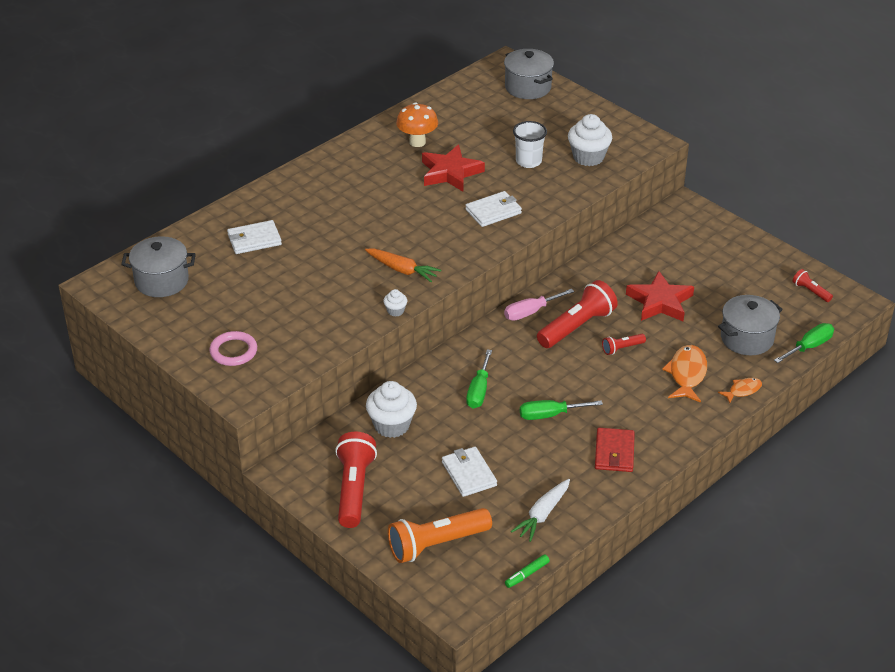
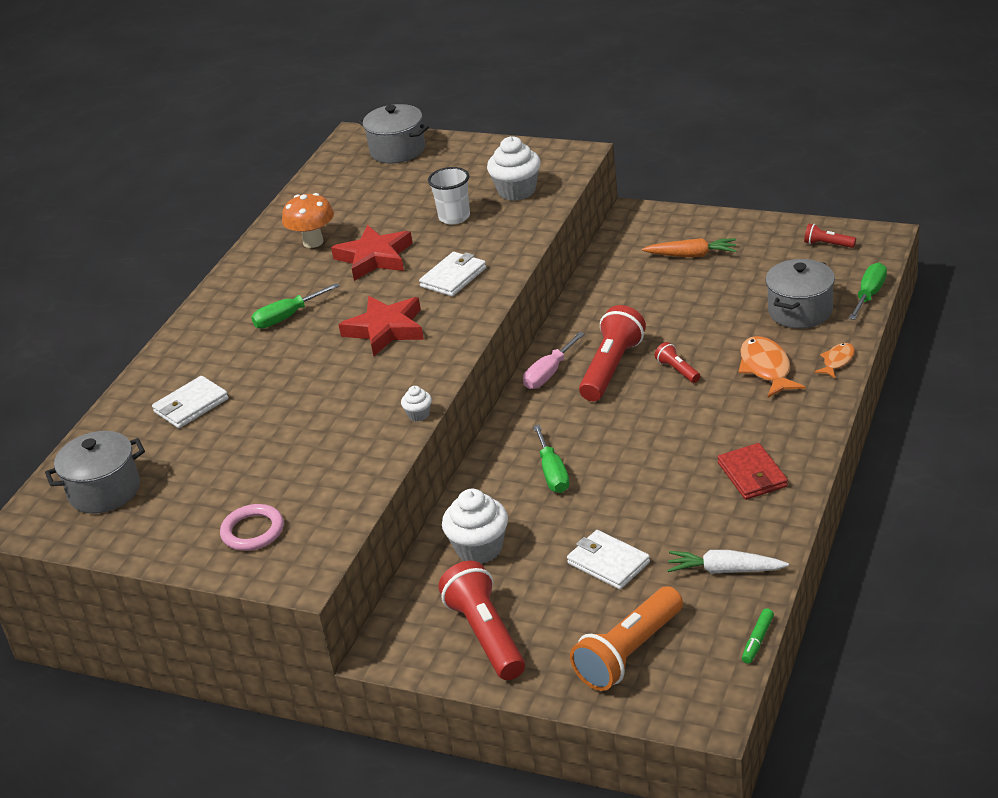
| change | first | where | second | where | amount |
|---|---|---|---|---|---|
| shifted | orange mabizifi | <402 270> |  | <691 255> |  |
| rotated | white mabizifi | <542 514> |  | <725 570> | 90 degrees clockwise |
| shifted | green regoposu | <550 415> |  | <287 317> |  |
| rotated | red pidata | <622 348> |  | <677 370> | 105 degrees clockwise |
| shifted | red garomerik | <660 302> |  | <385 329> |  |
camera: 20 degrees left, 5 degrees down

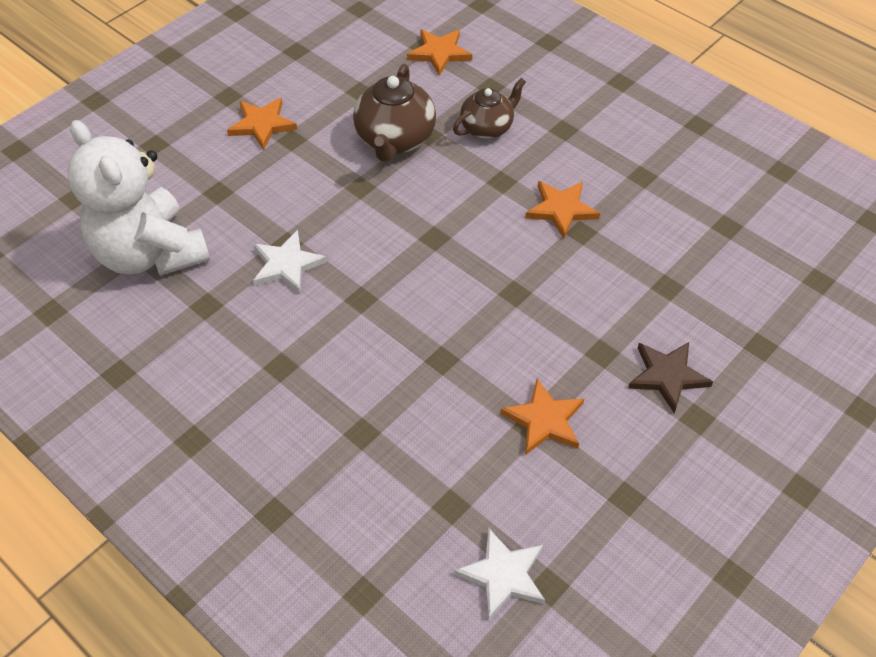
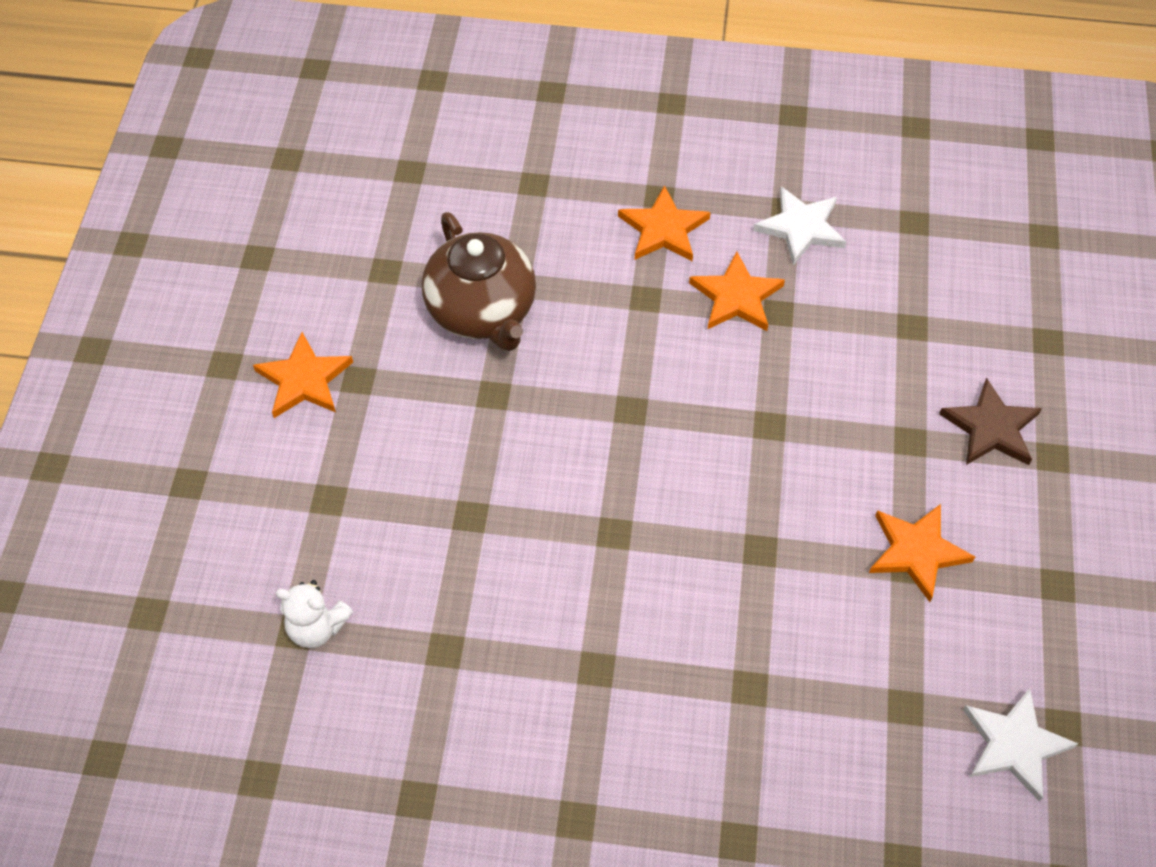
| change | first | where | second | where | amount |
|---|---|---|---|---|---|
| scaled | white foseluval | <150 253> |  | <317 627> | x0.40 |
| shifted | white garomerik | <286 265> |  | <801 227> |  |
| shifted | orange garomerik | <439 53> |  | <663 229> |  |
| gone | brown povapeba | <487 128> |  |  |  |
camera: 35 degrees left, 5 degrees up

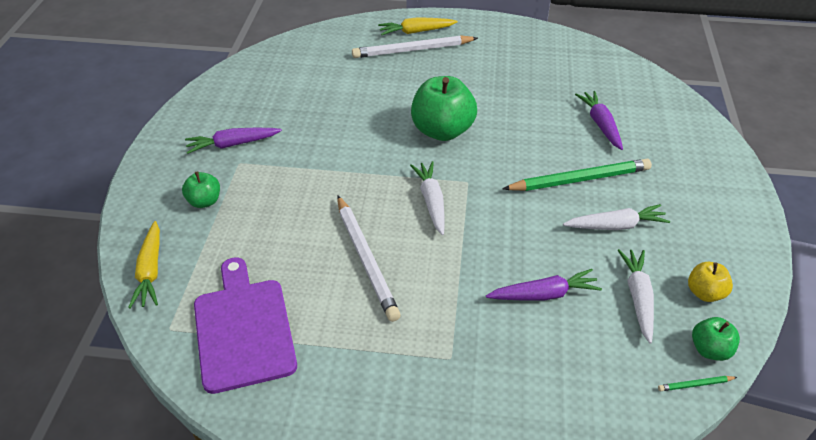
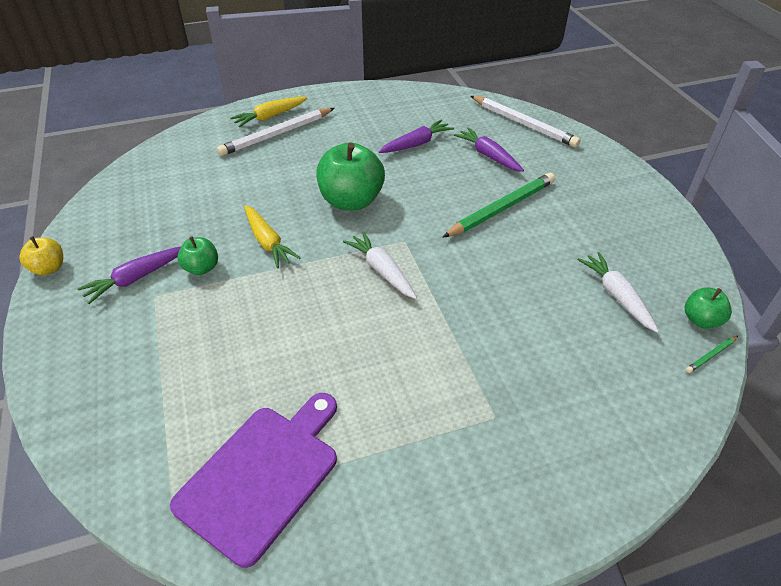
| change | first | where | second | where | amount |
|---|---|---|---|---|---|
| shifted | yellow mabizifi | <150 271> |  | <267 242> |  |
| shifted | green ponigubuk | <204 201> |  | <201 268> |  |
| rotated | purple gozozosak | <243 329> |  | <262 475> | 75 degrees clockwise |
| shifted | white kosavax | <366 259> |  | <524 124> |  |
| shifted | purple mabizifi | <544 294> |  | <416 144> |  |
| gone | white mabizifi | <616 226> |  |  |  |
| shifted | yellow ponigubuk | <704 293> |  | <49 268> |  |
camera: 25 degrees left, 0 degrees up

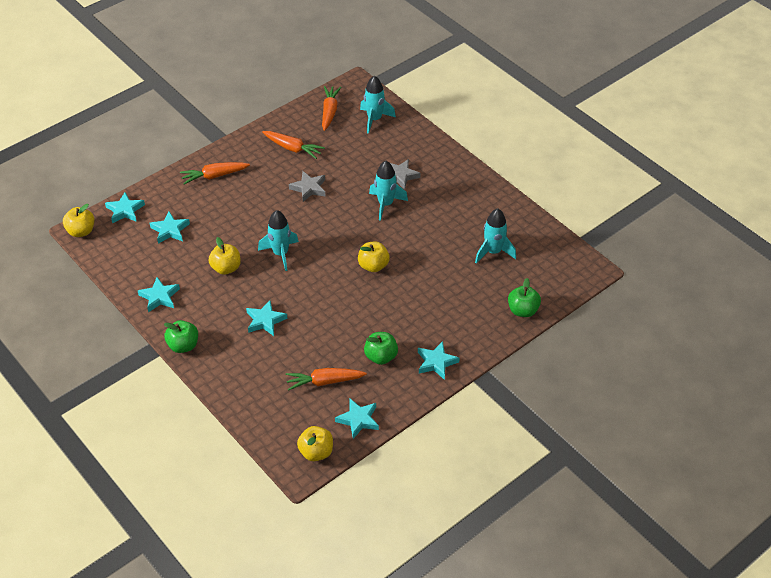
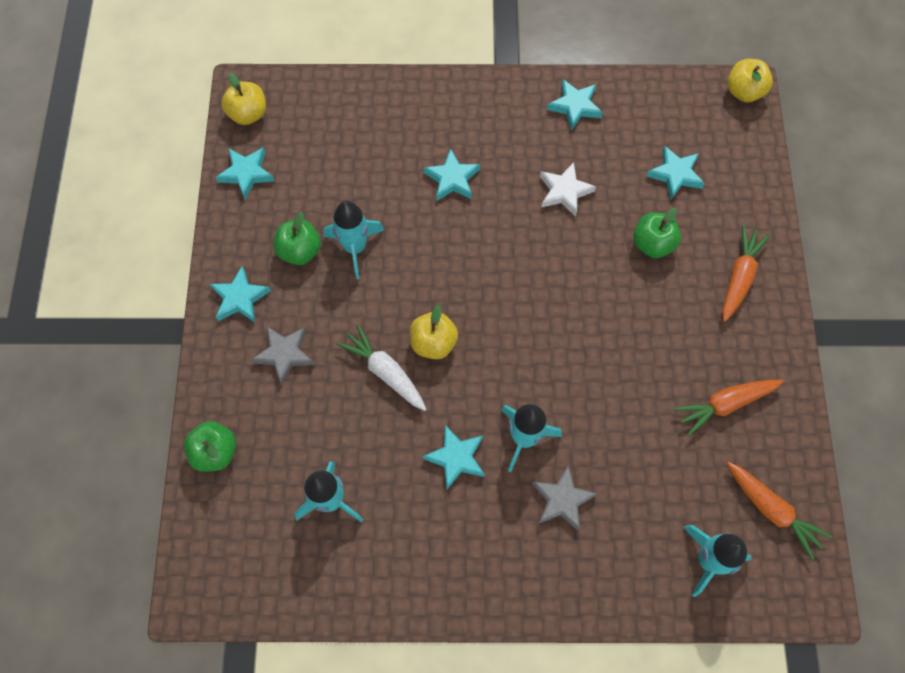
| change | first | where | second | where | amount |
|---|---|---|---|---|---|
| shifted | turquoise garomerik | <125 210> |  | <456 458> |  |
| shifted | green ponigubuk | <183 345> |  | <652 244> |  |
| swapped | yellow ponigubuk | <226 268> | white garomerik | <564 191> |  |
| shifted | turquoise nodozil | <280 254> |  | <355 247> |  |
| gone | orange mabizifi | <324 382> |  |  |  |
| shifted | grey garomerik | <309 188> |  | <285 354> |  |
| new |  |  | white mabizifi | <385 372> |  |
camera: 130 degrees right, 20 degrees up

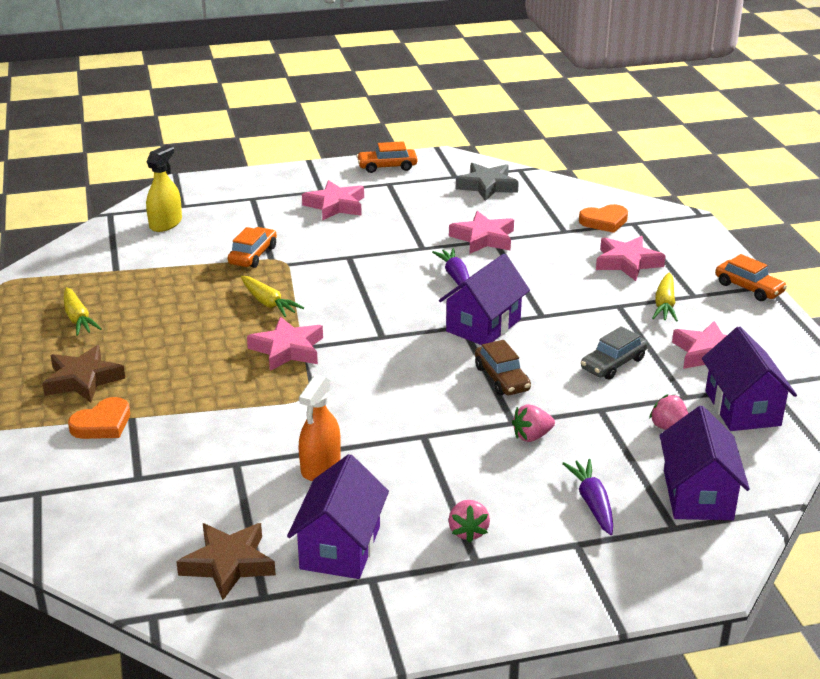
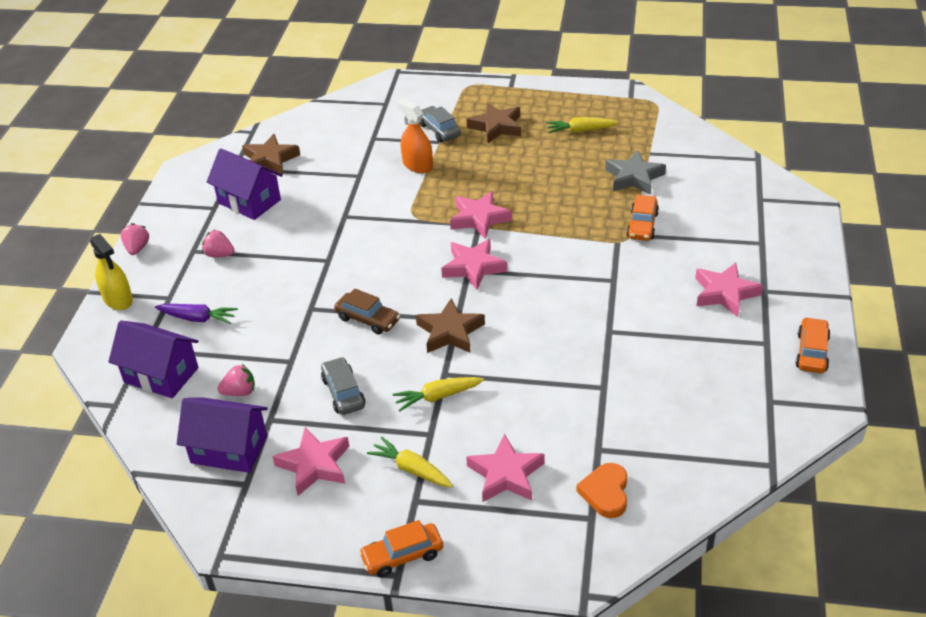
| change | first | where | second | where | amount |
|---|---|---|---|---|---|
| swapped | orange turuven | <102 424> | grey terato | <439 130> |  |
| shifted | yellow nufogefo | <165 223> |  | <118 299> |  |
| rotated | orange terato | <253 255> |  | <642 225> | 60 degrees clockwise |
| shifted | yellow mabizifi | <268 303> |  | <437 397> |  |
| shifted | orange nufogefo | <320 466> |  | <417 165> |  |
| gone | purple mabizifi | <456 277> |  |  |  |
| swapped | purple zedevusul | <483 325> | brown garomerik | <450 332> |  |
| shifted | pink garomerik | <483 238> |  | <473 267> |  |
| shifted | grey garomerik | <487 186> |  | <634 177> |  |
| rotated | brown terato | <502 378> |  | <368 319> | 150 degrees counterclockwise |
| shifted | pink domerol | <532 436> |  | <137 248> |  |
camera: 115 degrees right, 10 degrees up

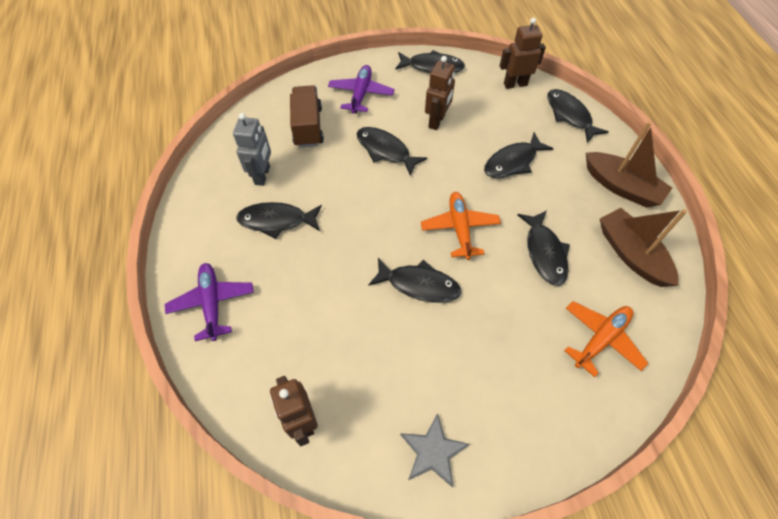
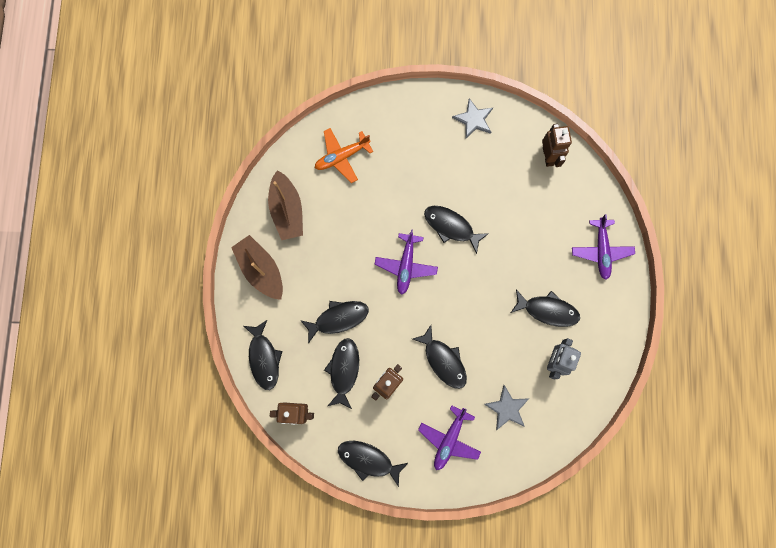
| change | first | where | second | where | amount |
|---|---|---|---|---|---|
| swapped | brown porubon | <308 127> | grey garomerik | <507 408> |  |
| repainted | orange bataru | <459 228> | purple bataru | <406 265> |  |
| shifted | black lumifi | <544 253> |  | <344 370> |  |
camera: 165 degrees left, 20 degrees up

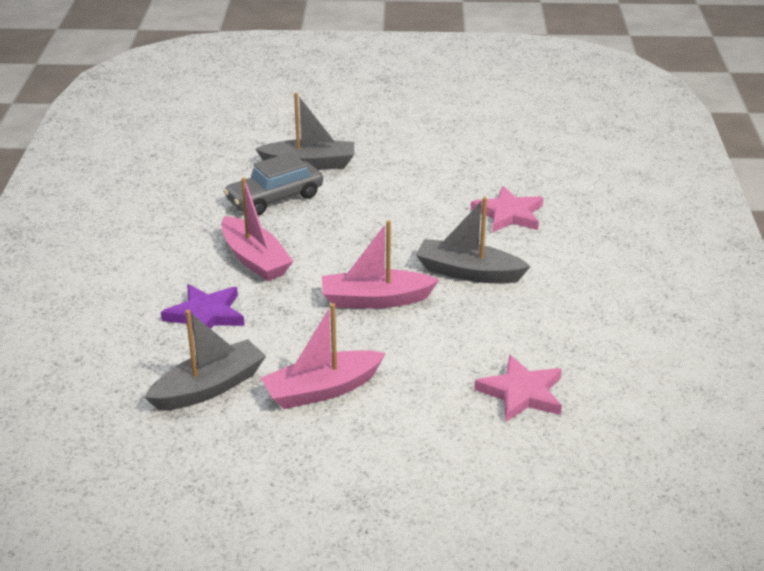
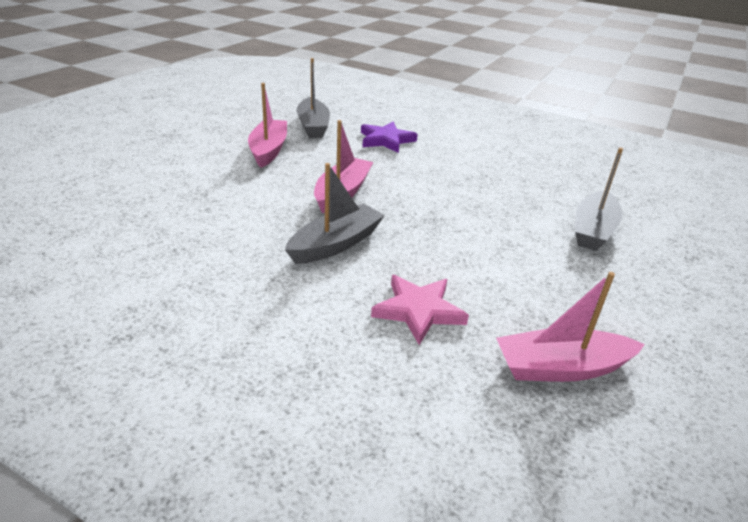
| change | first | where | second | where | amount |
|---|---|---|---|---|---|
| shifted | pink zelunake | <255 259> |  | <561 368> |  |
| gone | grey terato | <275 198> |  |  |  |
| gone | pink garomerik | <521 393> |  |  |  |
camera: 115 degrees right, 0 degrees up

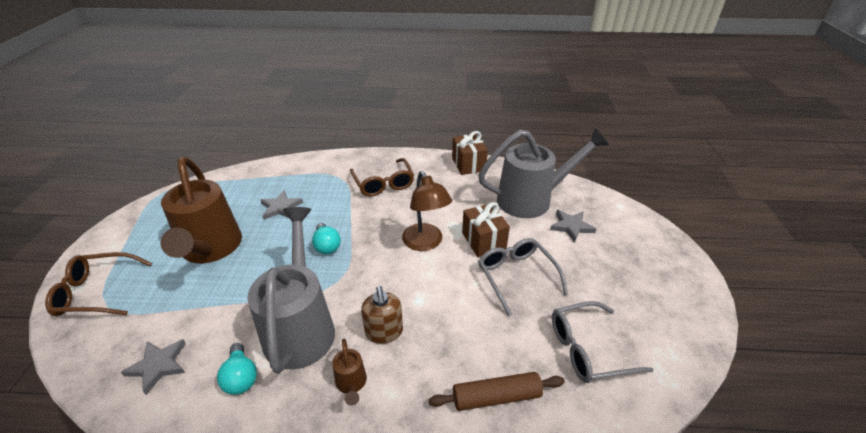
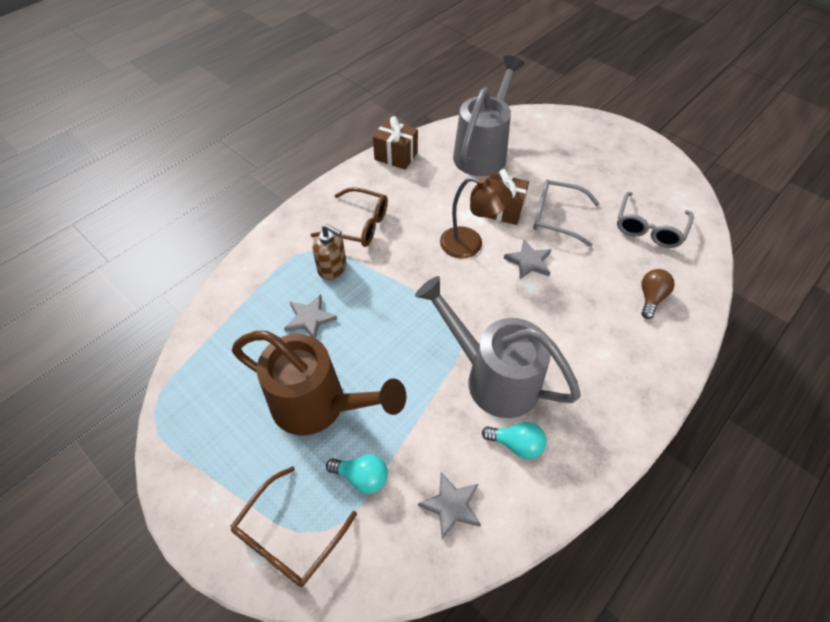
| change | first | where | second | where | amount |
|---|---|---|---|---|---|
| shifted | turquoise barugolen | <327 246> |  | <362 477> |  |
| gone | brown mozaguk | <351 384> |  |  |  |
| shifted | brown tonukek | <384 332> |  | <332 268> |  |
| swapped | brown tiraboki | <496 397> | brown barugolen | <651 298> |  |
| shifted | grey garomerik | <571 226> |  | <528 262> |  |
camera: 50 degrees left, 15 degrees up

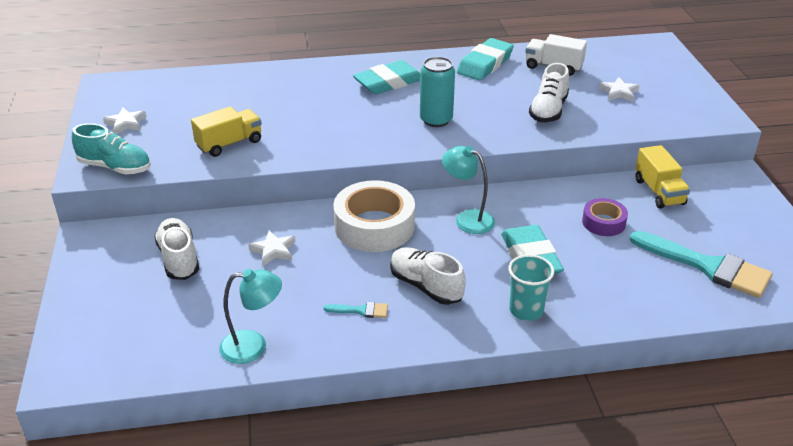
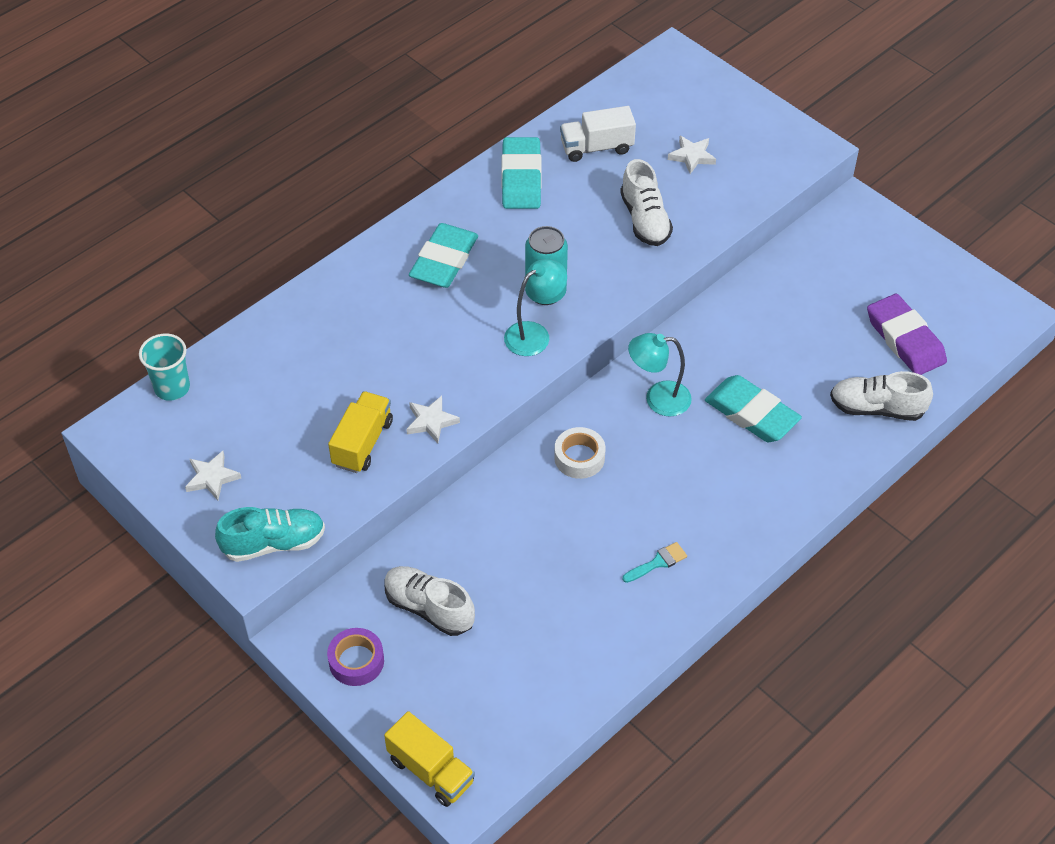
| change | first | where | second | where | amount |
|---|---|---|---|---|---|
| shifted | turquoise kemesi | <253 346> |  | <534 334> |  |
| shifted | white garomerik | <273 250> |  | <431 421> |  |
| scaled | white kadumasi | <374 226> |  | <579 458> | x0.54 |
| shifted | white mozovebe | <426 286> |  | <876 408> |  |
| shifted | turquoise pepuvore | <526 310> |  | <172 388> |  |
| shifted | purple kadumasi | <603 222> |  | <356 661> |  |
| swapped | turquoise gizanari | <708 267> | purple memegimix | <905 339> |  |
| shifted | yellow porubon | <659 192> |  | <431 770> |  |
camera: 35 degrees left, 15 degrees up

